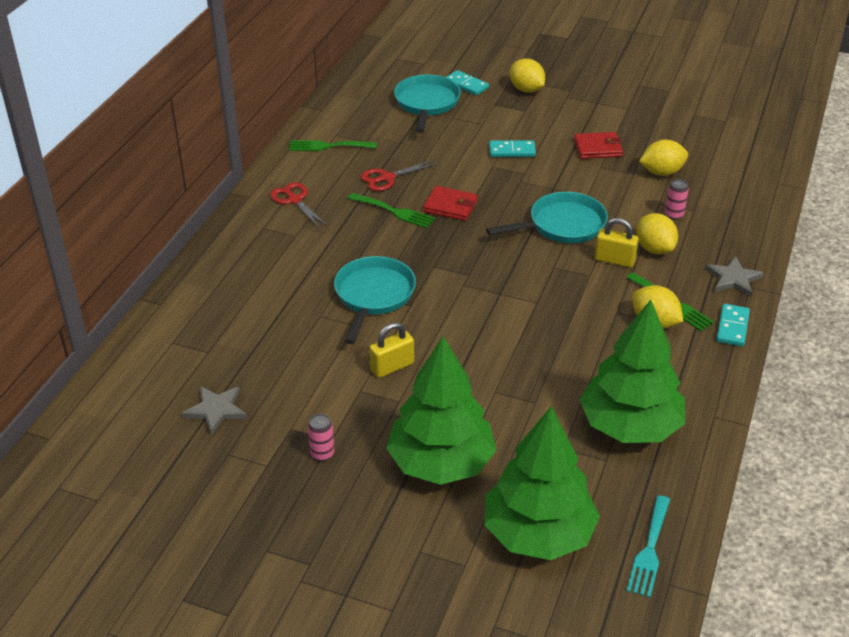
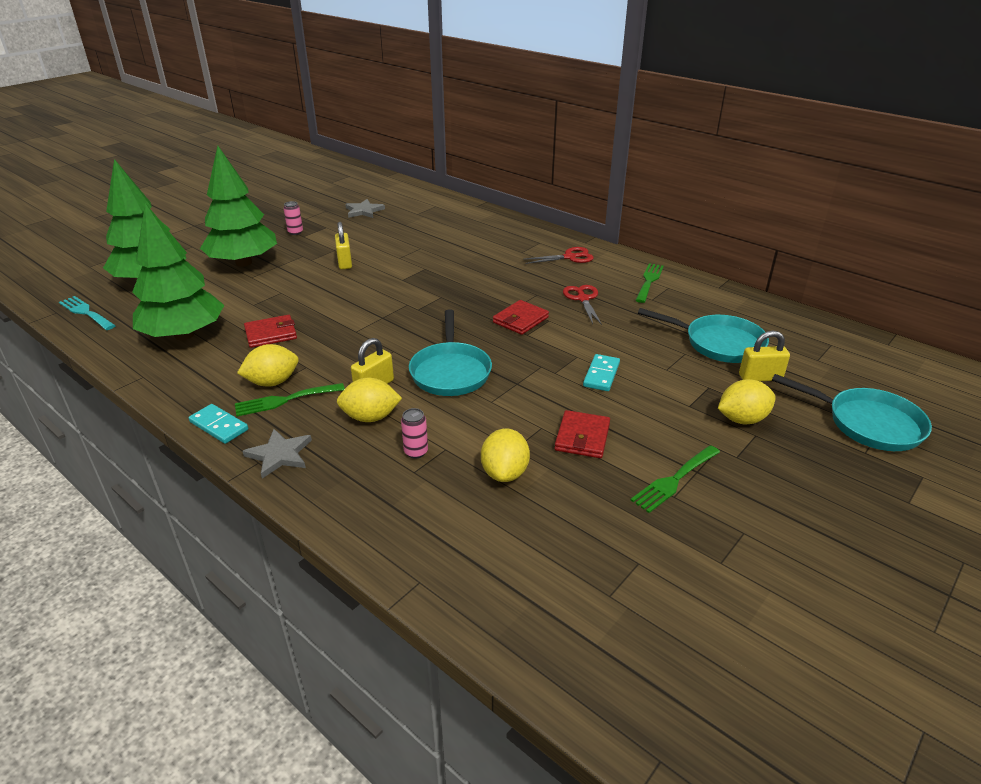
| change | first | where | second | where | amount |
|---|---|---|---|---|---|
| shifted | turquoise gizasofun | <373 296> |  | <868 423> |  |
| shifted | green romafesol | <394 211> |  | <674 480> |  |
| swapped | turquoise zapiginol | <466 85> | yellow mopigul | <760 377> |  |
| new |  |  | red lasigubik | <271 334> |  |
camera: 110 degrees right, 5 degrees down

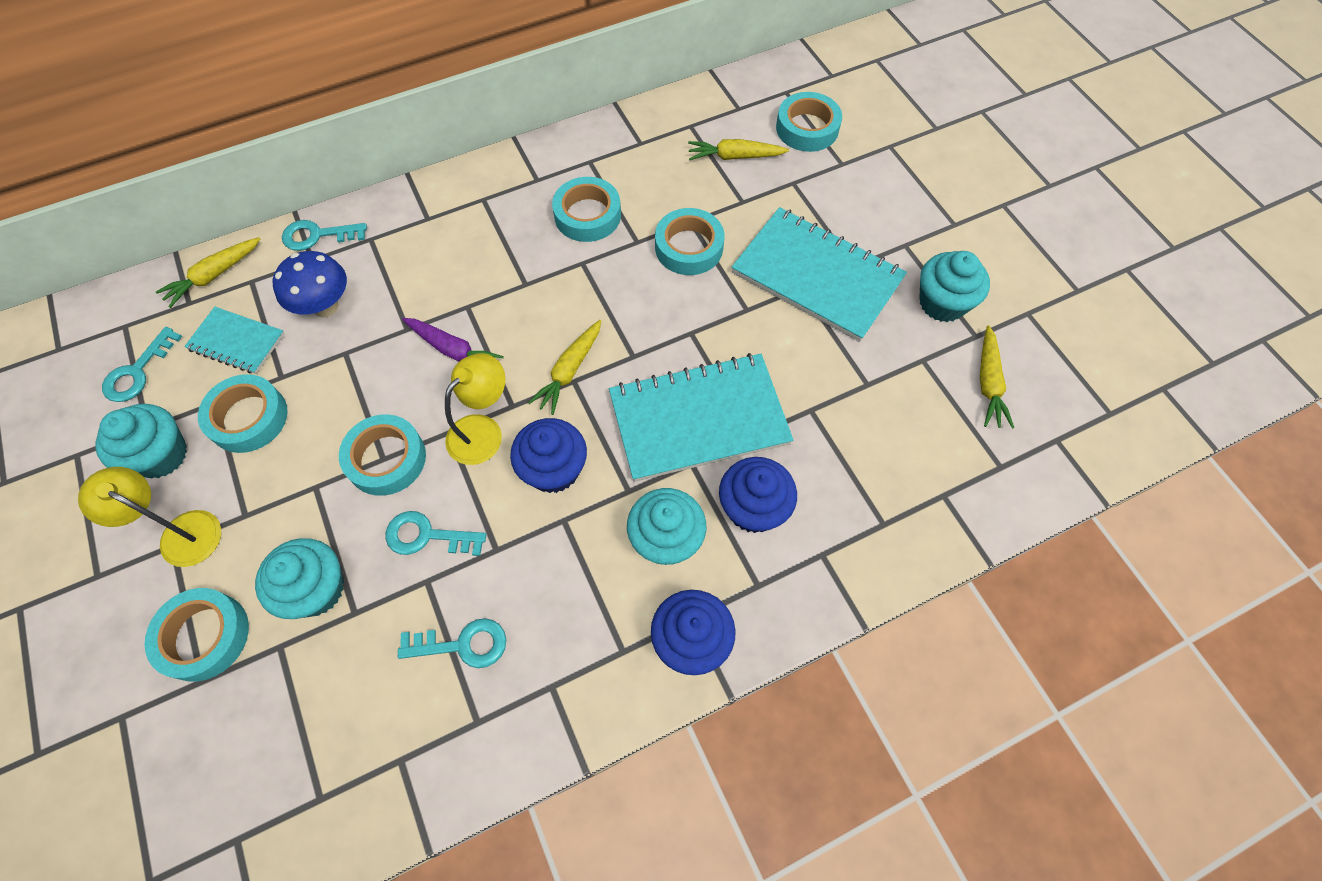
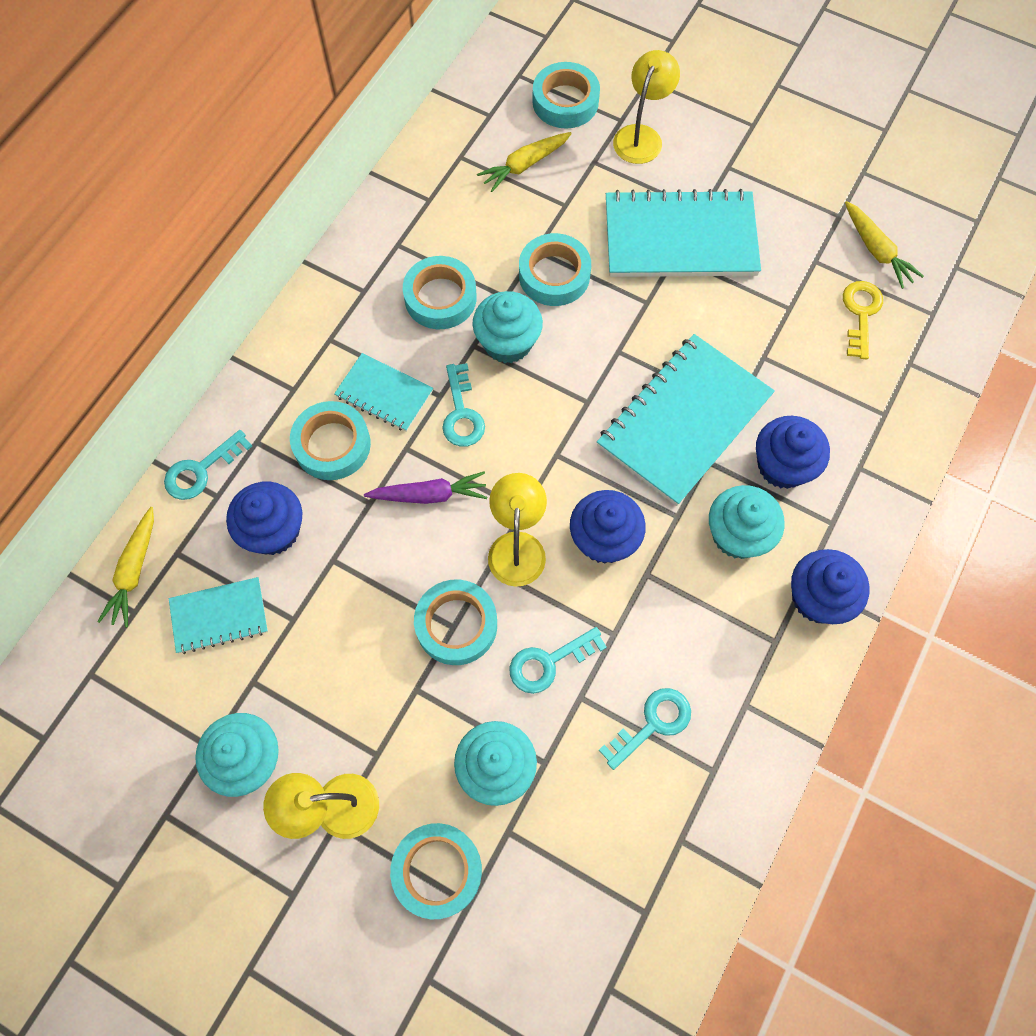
| change | first | where | second | where | amount |
|---|---|---|---|---|---|
| shifted | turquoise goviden | <138 372> |  | <462 413> |  |
| shifted | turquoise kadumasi | <248 418> |  | <332 445> |  |
| swapped | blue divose | <325 306> | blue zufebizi | <274 531> |  |
| gone | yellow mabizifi | <569 371> |  |  |  |
| shifted | turquoise zufebizi | <942 303> |  | <507 342> |  |
| new |  |  | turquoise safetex | <384 394> |  |
| new |  |  | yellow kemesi | <641 136> |  |
| new |  |  | yellow goviden | <860 314> |  |
camera: 35 degrees left, 5 degrees up

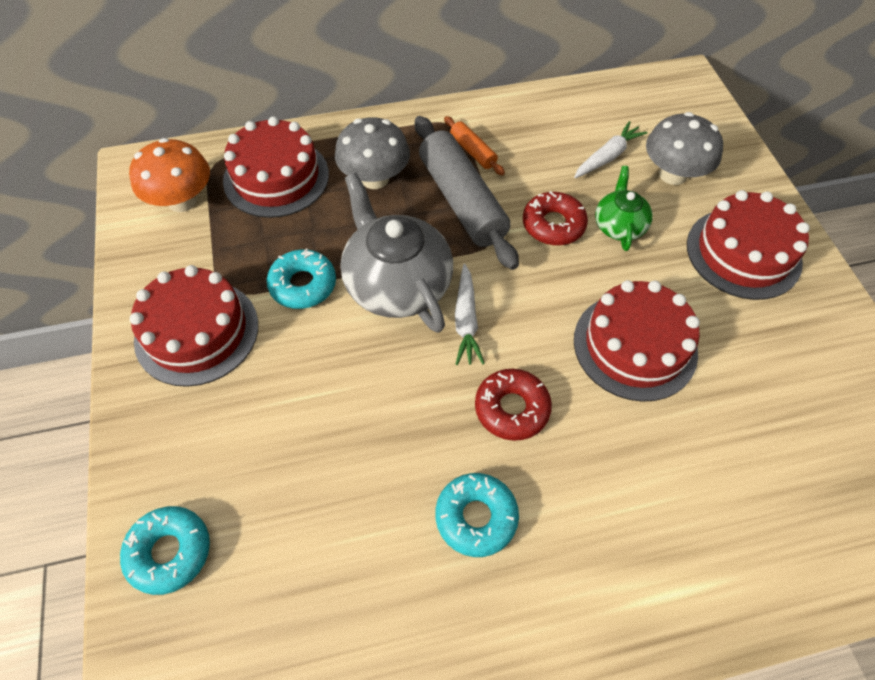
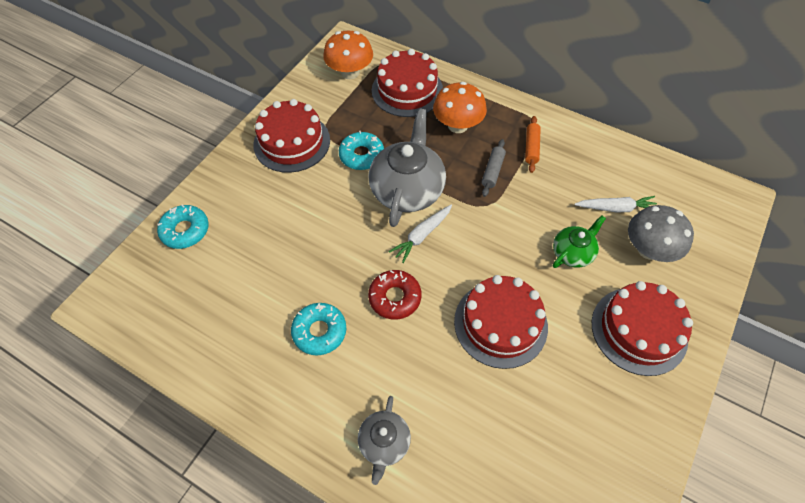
| change | first | where | second | where | amount |
|---|---|---|---|---|---|
| repainted | grey divose | <374 178> | orange divose | <457 125> |  |
| scaled | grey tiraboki | <462 201> |  | <492 171> | x0.47 |
| gone | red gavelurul | <553 225> |  |  |  |
| new |  |  | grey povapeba | <384 443> |  |
camera: 45 degrees right, 0 degrees up

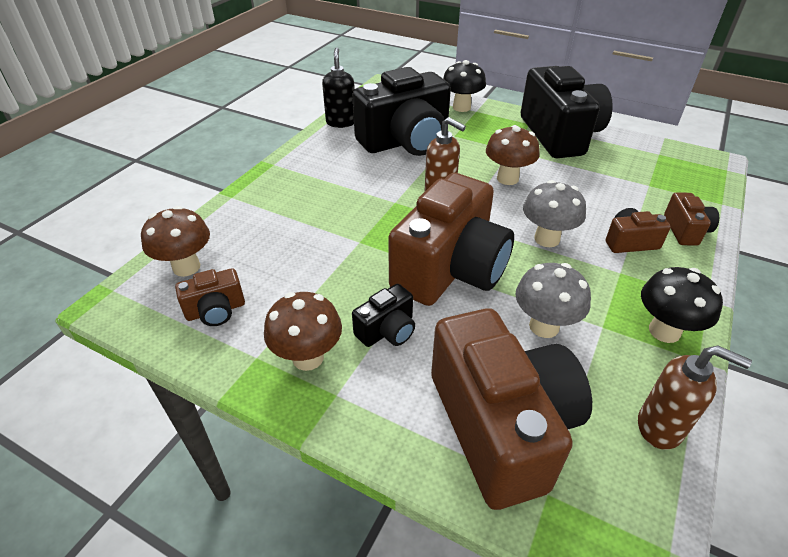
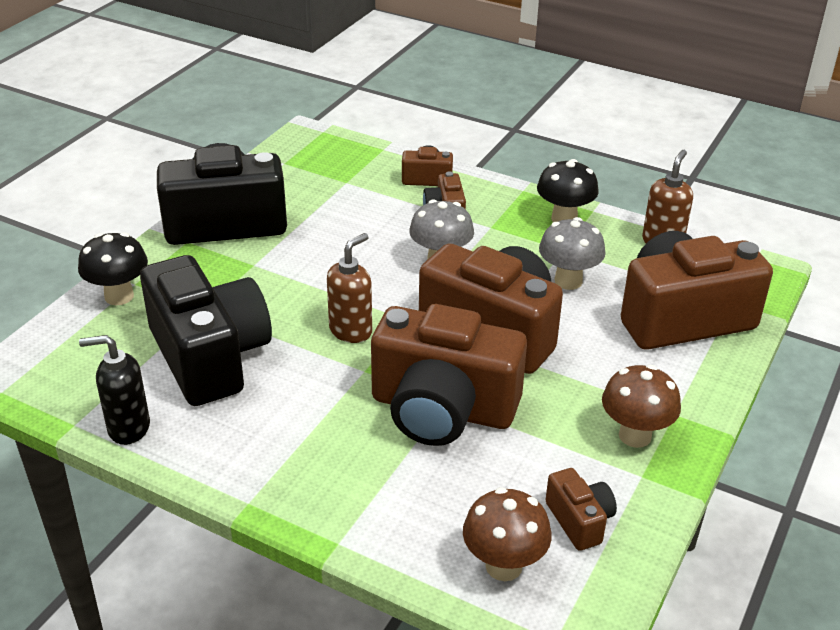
| change | first | where | second | where | amount |
|---|---|---|---|---|---|
| gone | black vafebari | <387 330> |  |  |  |
| gone | brown divose | <507 178> |  |  |  |
| new |  |  | brown vafebari | <442 409> |  |
camera: 90 degrees left, 5 degrees down

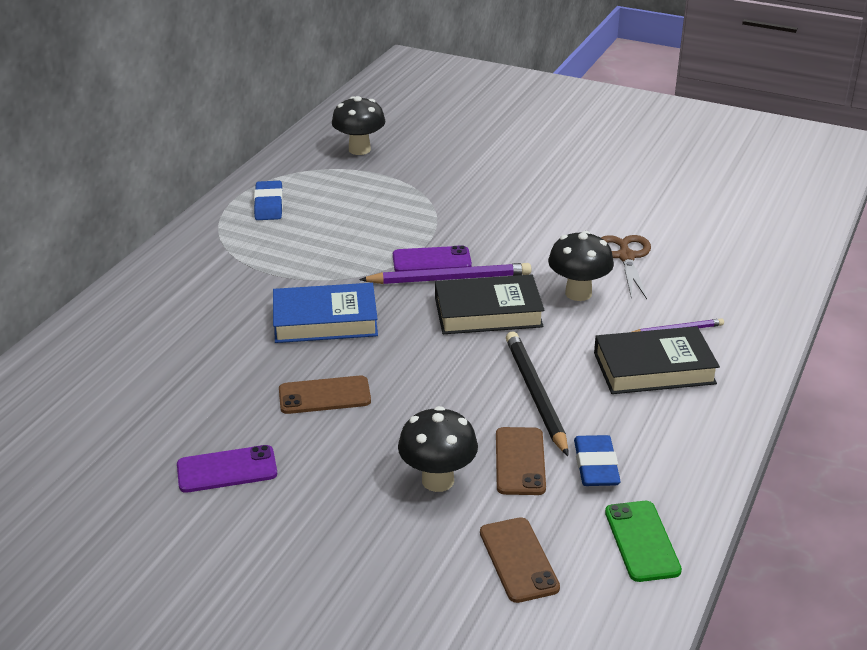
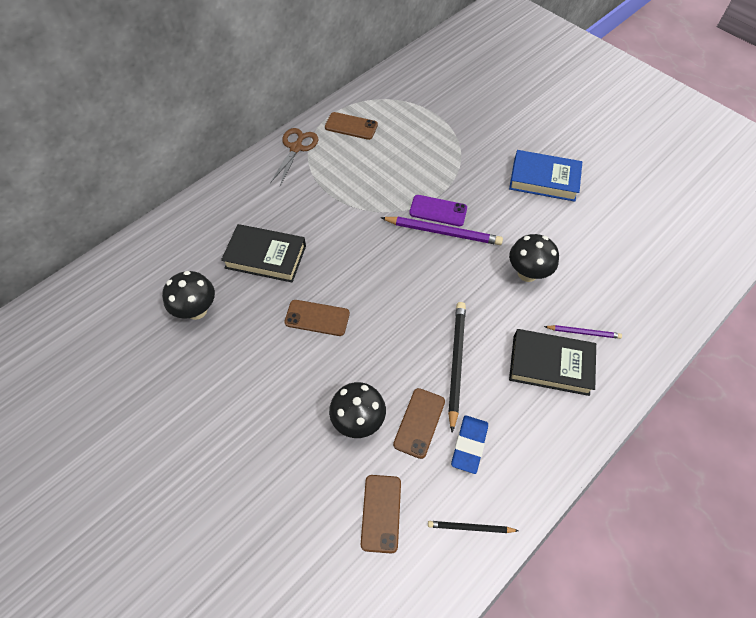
| change | first | where | second | where | amount |
|---|---|---|---|---|---|
| gone | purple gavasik | <227 469> |  |  |  |
| swapped | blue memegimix | <269 205> | brown gavasik | <351 126> |  |
| shifted | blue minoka | <325 321> |  | <544 180> |  |
| shifted | black divose | <359 149> |  | <197 310> |  |
| shifted | black minoka | <488 312> |  | <265 257> |  |
| shifted | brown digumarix | <626 257> |  | <296 148> |  |
| swapped | green gavasik | <642 541> | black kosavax | <470 527> |  |
camera: 20 degrees right, 25 degrees up

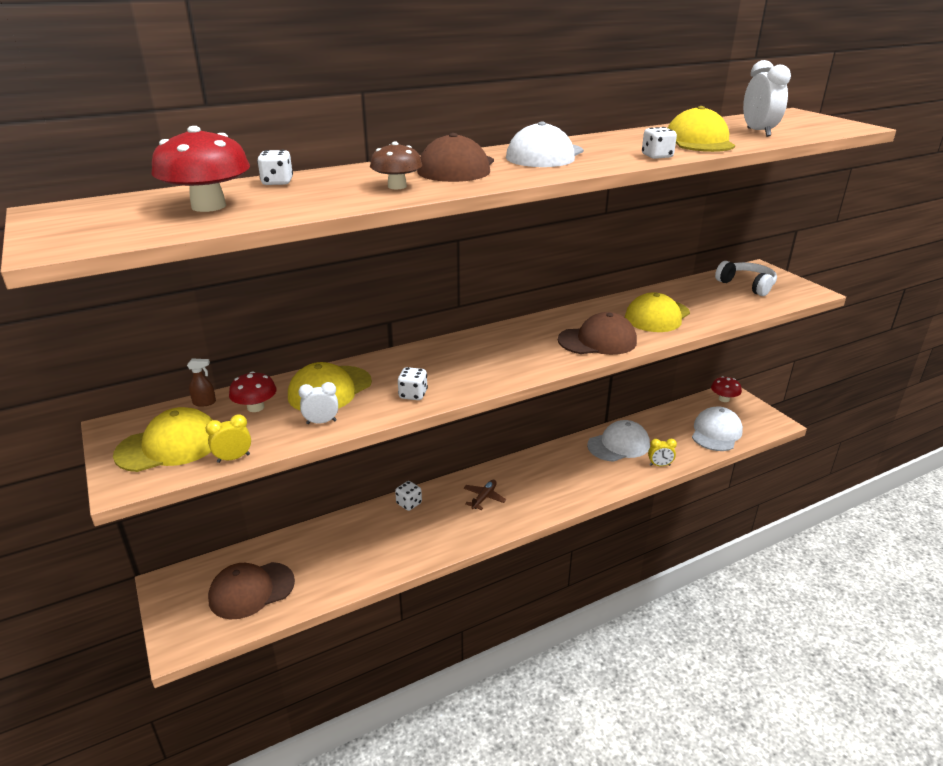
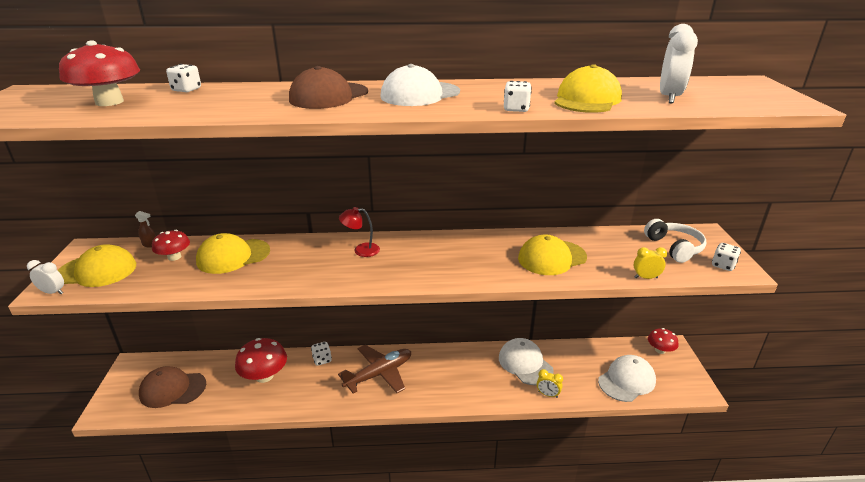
| change | first | where | second | where | amount |
|---|---|---|---|---|---|
| shifted | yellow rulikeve | <233 458> |  | <646 277> |  |
| shifted | white rulikeve | <321 422> |  | <53 292> |  |
| gone | brown divose | <397 186> |  |  |  |
| shifted | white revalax | <413 395> |  | <723 265> |  |
| scaled | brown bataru | <484 498> |  | <379 374> | x1.94 |
| gone | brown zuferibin | <597 341> |  |  |  |
| rotated | white zuferibin | <618 445> |  | <525 364> | 120 degrees counterclockwise |
| new |  |  | red divose | <264 376> |  |
| new |  |  | red kemesi | <361 250> |  |
camera: 25 degrees right, 0 degrees up

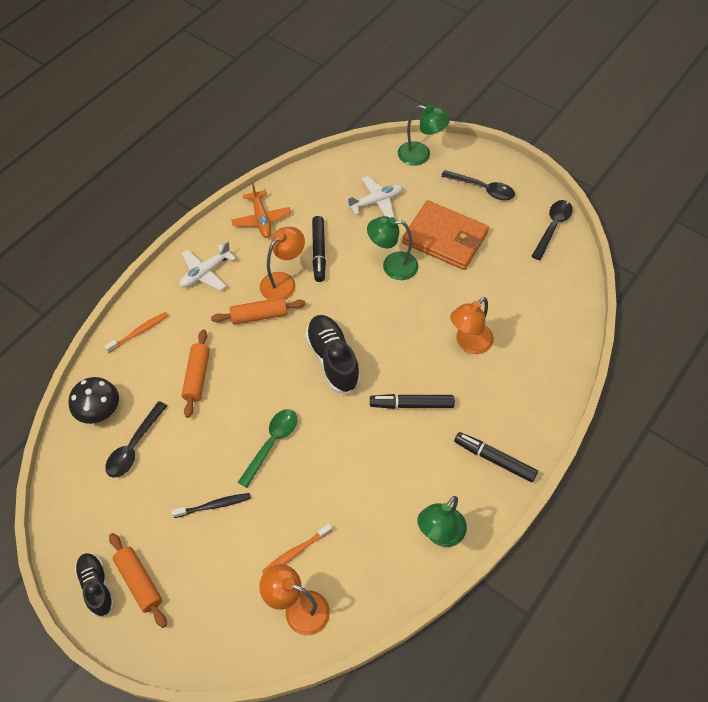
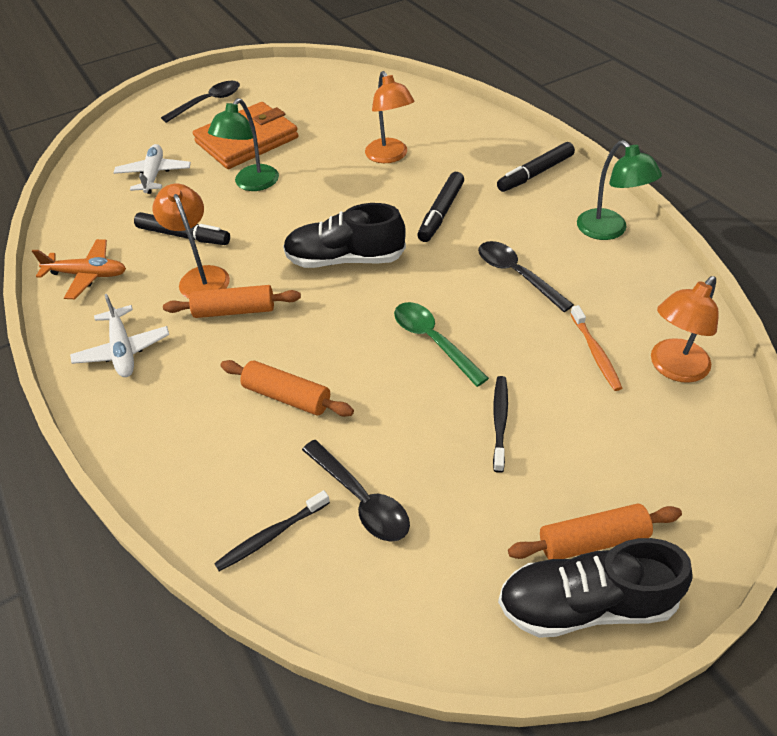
| change | first | where | second | where | amount |
|---|---|---|---|---|---|
| swapped | black divose | <99 410> | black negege | <271 535> |  |
| scaled | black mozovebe | <97 586> |  | <585 603> | x1.55 |
| gone | orange negege | <139 332> |  |  |  |
| rotated | orange tiraboki | <259 315> |  | <234 310> | 75 degrees clockwise |
| gone | green kemesi | <421 155> |  |  |  |
| shifted | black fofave | <552 227> |  | <516 275> |  |
camera: 65 degrees left, 10 degrees down

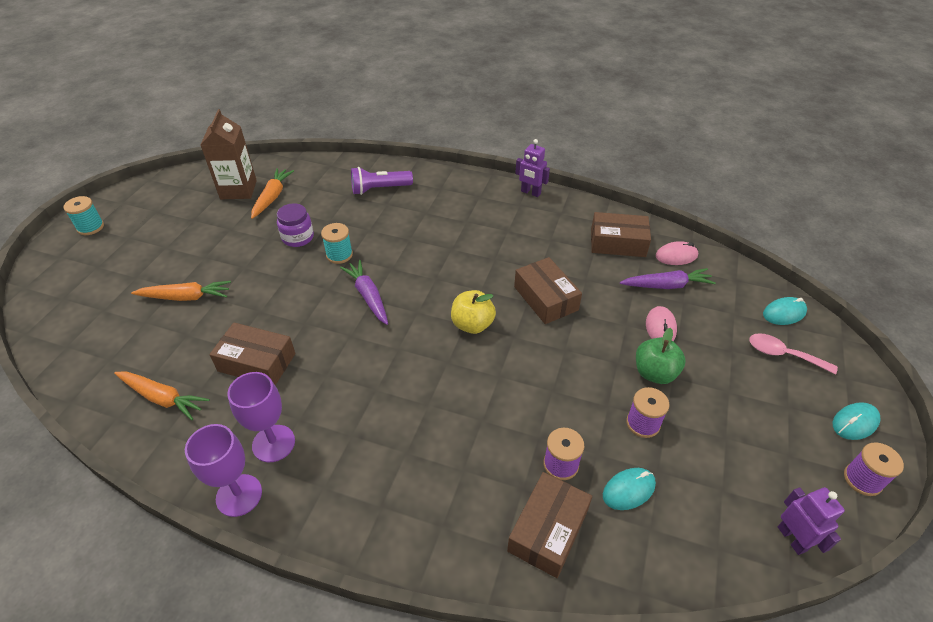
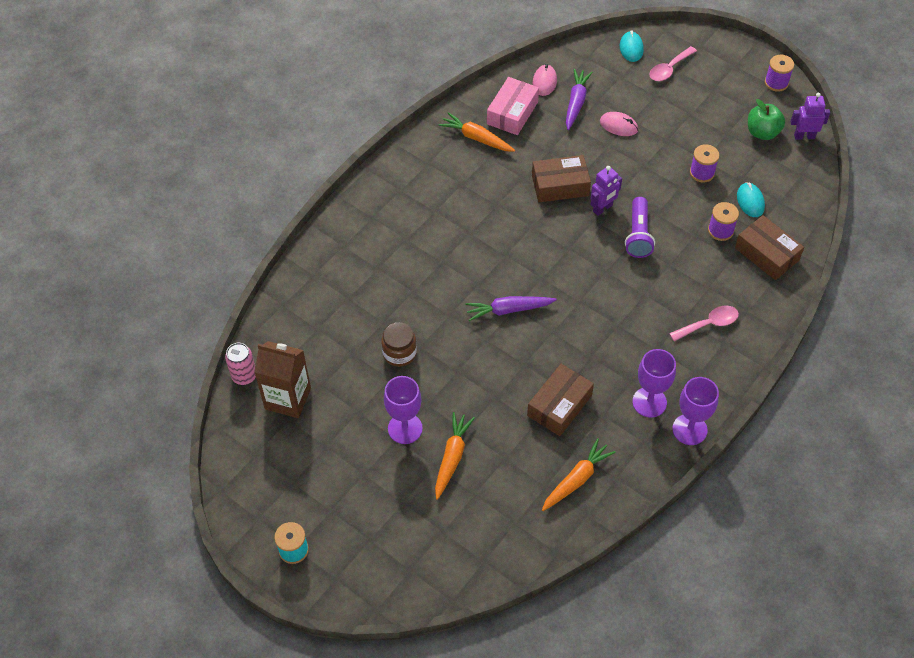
| change | first | where | second | where | amount |
|---|---|---|---|---|---|
| shifted | orange mabizifi | <272 197> |  | <476 138> |  |
| repainted | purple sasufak | <298 237> | brown sasufak | <399 353> |  |
| gone | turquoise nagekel | <339 255> |  |  |  |
| shifted | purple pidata | <379 189> |  | <638 235> |  |
| gone | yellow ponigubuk | <472 324> |  |  |  |
| shifted | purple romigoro | <530 192> |  | <602 208> |  |
| repainted | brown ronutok | <618 243> | pink ronutok | <512 113> |  |
| shifted | green ponigubuk | <654 373> |  | <762 132> |  |
| gone | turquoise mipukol | <855 423> |  |  |  |
| new |  |  | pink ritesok | <244 376> |  |
| new |  |  | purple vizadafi | <405 428> |  |
| new |  |  | pink fofave | <709 324> |  |
camera: 70 degrees left, 10 degrees up

